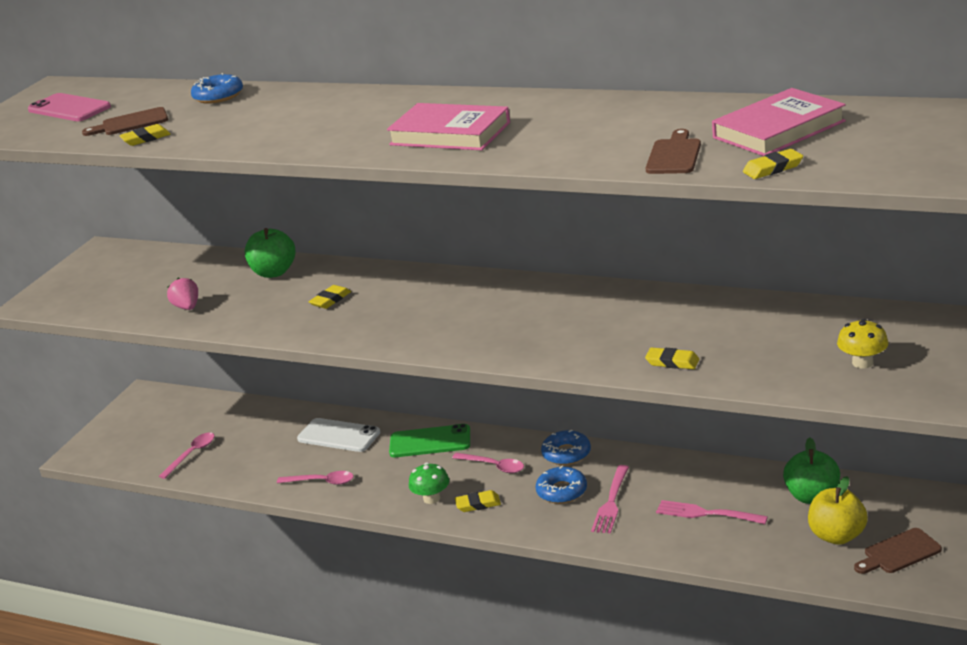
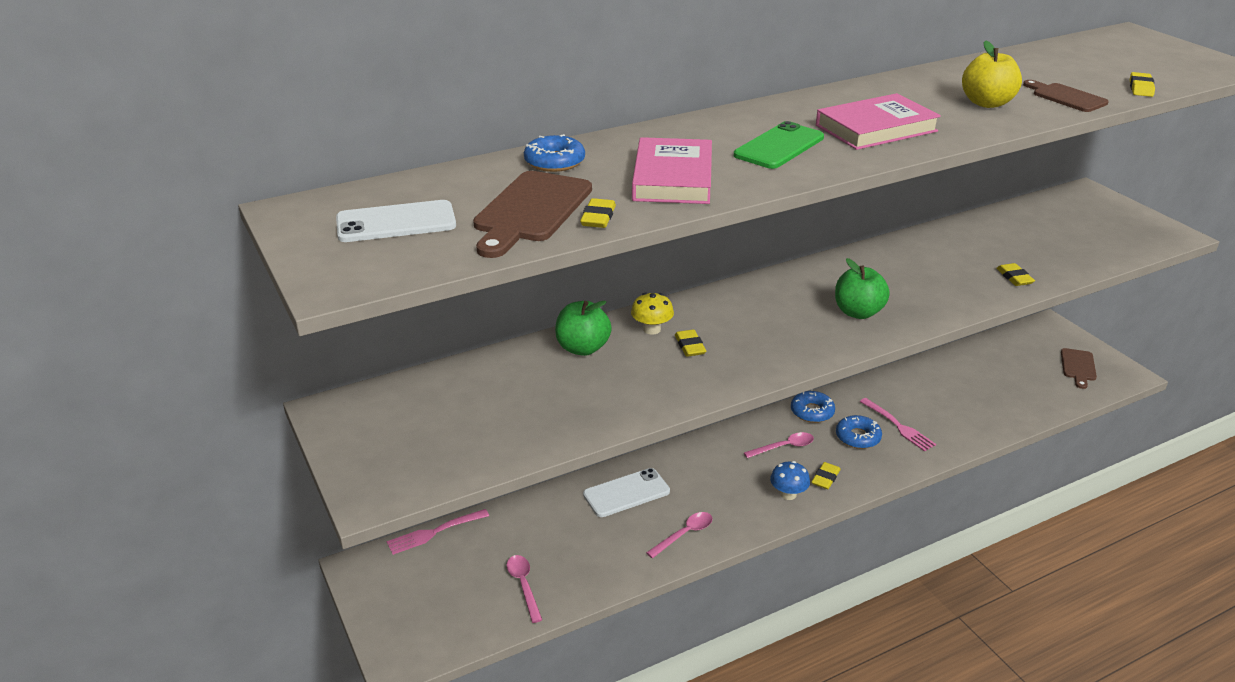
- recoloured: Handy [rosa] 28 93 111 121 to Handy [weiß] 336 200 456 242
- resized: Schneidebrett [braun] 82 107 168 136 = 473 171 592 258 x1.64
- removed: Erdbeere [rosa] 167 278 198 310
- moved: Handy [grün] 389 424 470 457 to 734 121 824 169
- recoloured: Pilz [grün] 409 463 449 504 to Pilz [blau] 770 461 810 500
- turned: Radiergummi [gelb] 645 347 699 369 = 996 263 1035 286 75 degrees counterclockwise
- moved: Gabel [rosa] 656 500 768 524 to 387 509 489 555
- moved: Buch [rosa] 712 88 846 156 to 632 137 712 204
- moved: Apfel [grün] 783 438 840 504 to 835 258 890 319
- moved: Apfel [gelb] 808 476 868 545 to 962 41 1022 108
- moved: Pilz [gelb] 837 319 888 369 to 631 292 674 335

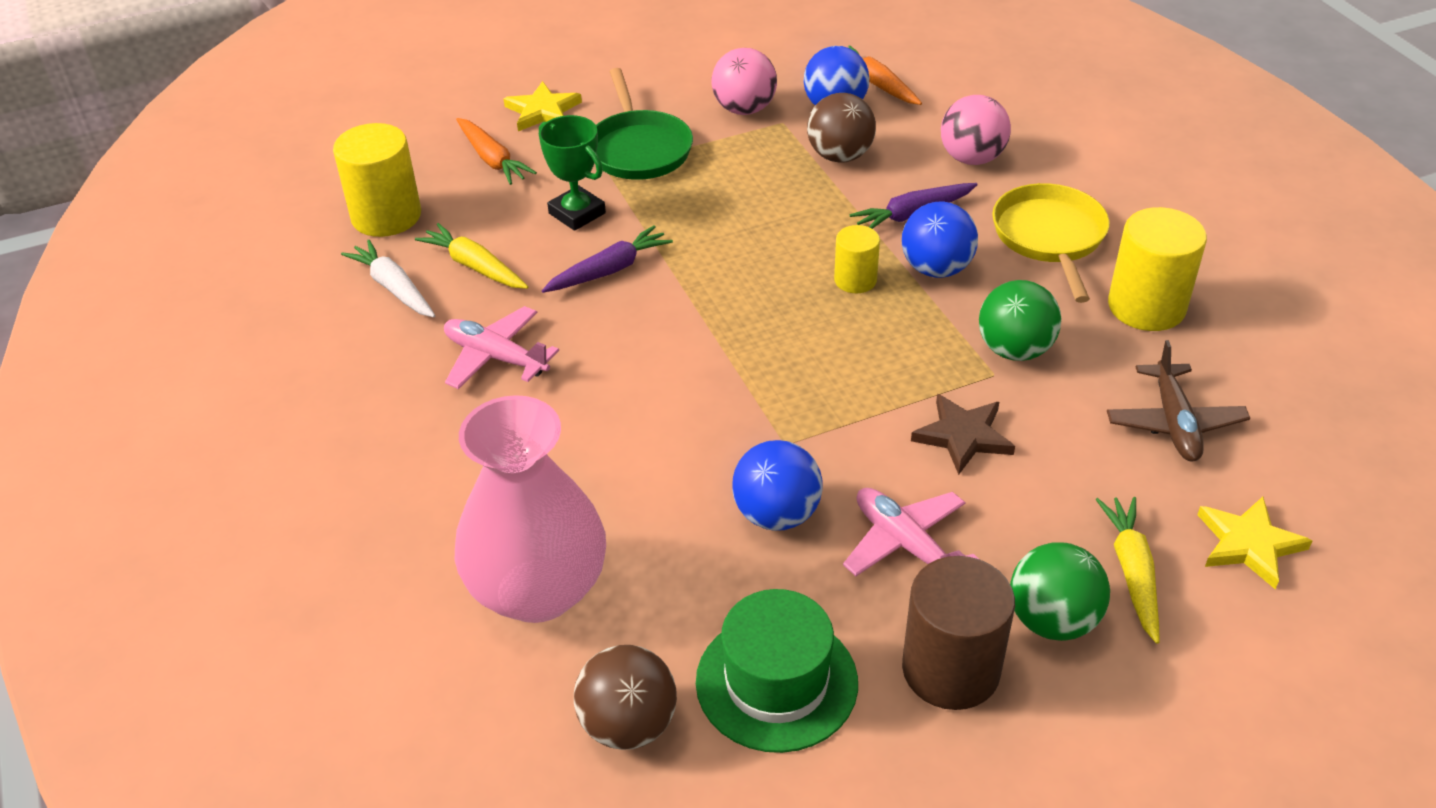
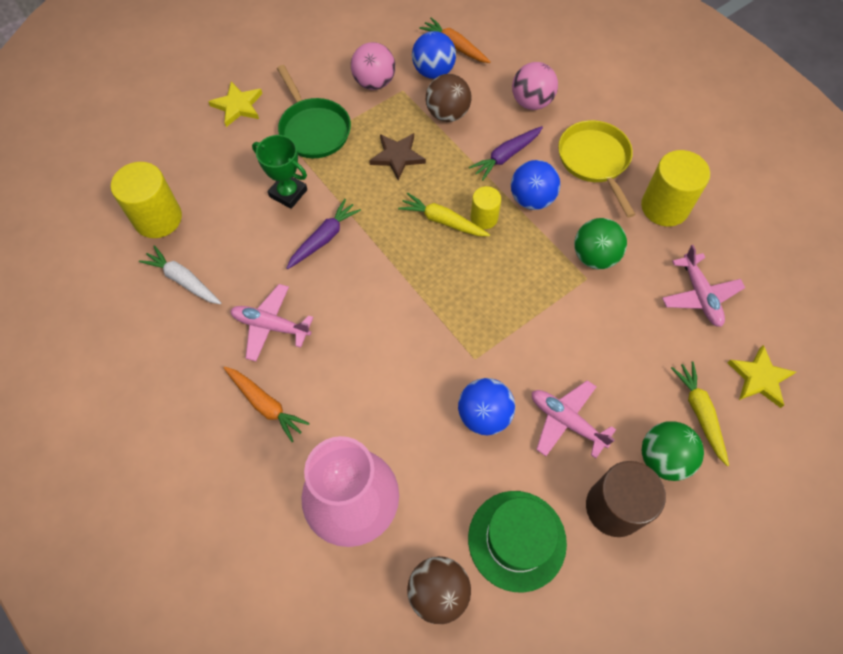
- moved: Karotte [gelb] 415 223 528 289 to 398 192 490 236
- moved: Karotte [orange] 456 118 537 185 to 224 367 310 442
- moved: Stern [braun] 911 394 1015 475 to 369 133 426 180
- recoloured: Flugzeug [braun] 1107 340 1250 462 to Flugzeug [rosa] 662 245 745 327

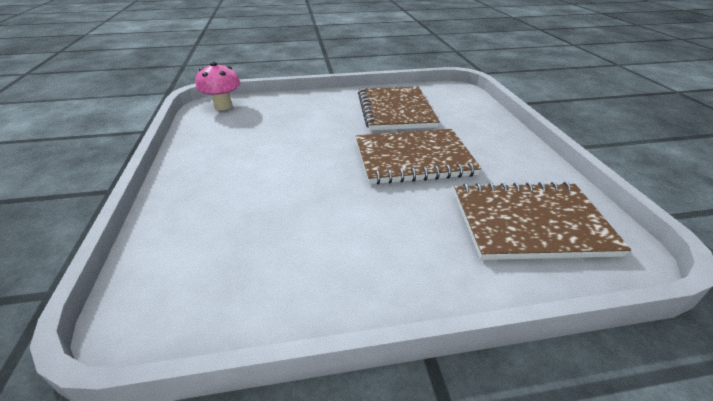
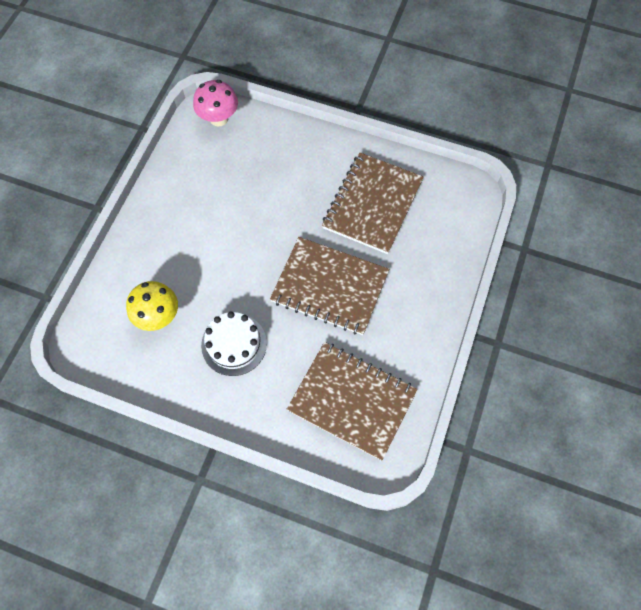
- added: Pilz [gelb] 126 281 178 331
- added: Kuchen [weiß] 201 311 267 376

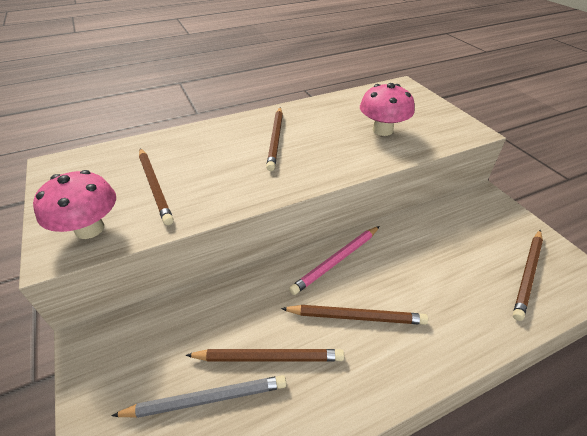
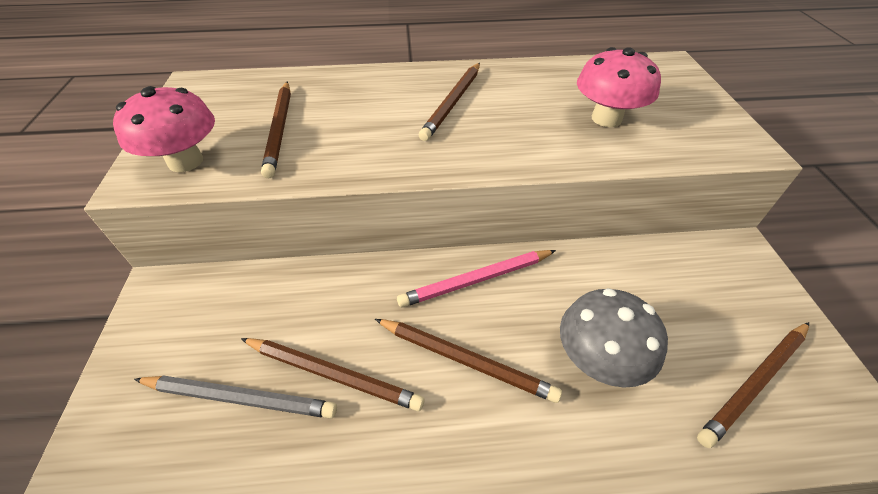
- added: Pilz [grau] 560 288 668 388

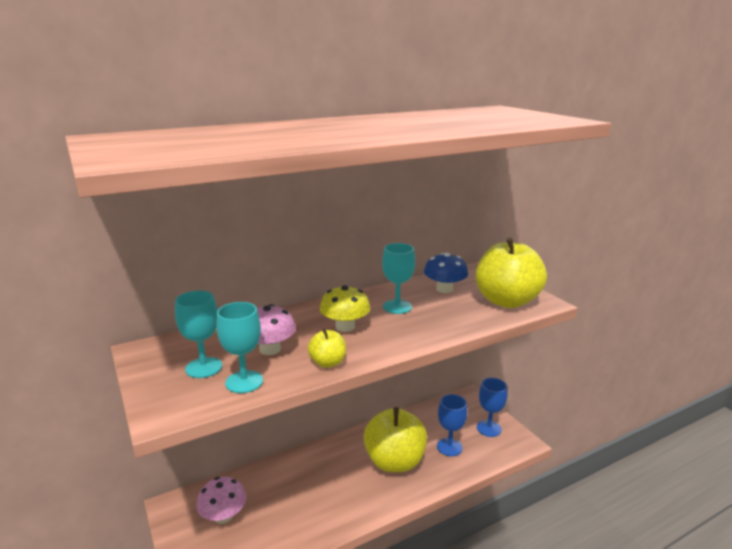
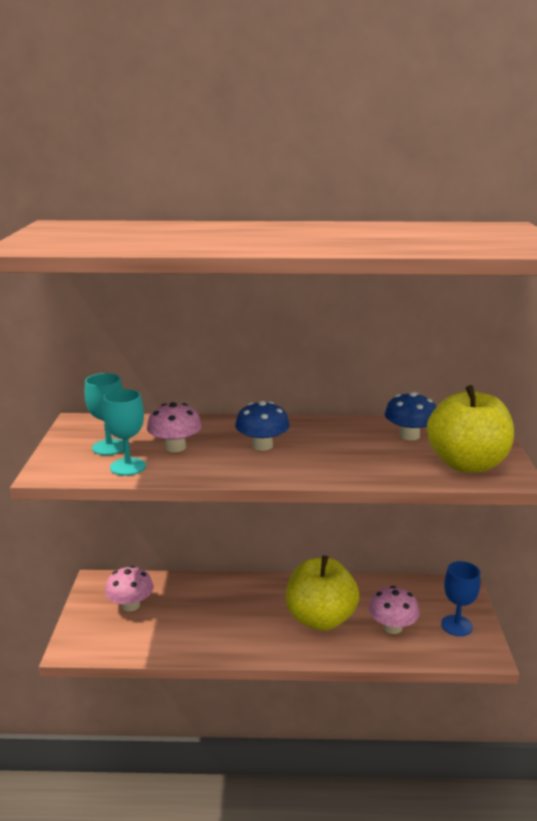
- removed: Apfel [gelb] 308 329 346 368
- recoloured: Pilz [gelb] 320 285 370 332 to Pilz [blau] 235 401 290 451
- removed: Kelch [türkis] 382 243 415 314
- replaced: Kelch [blau] 437 394 467 456 to Pilz [rosa] 369 586 420 634

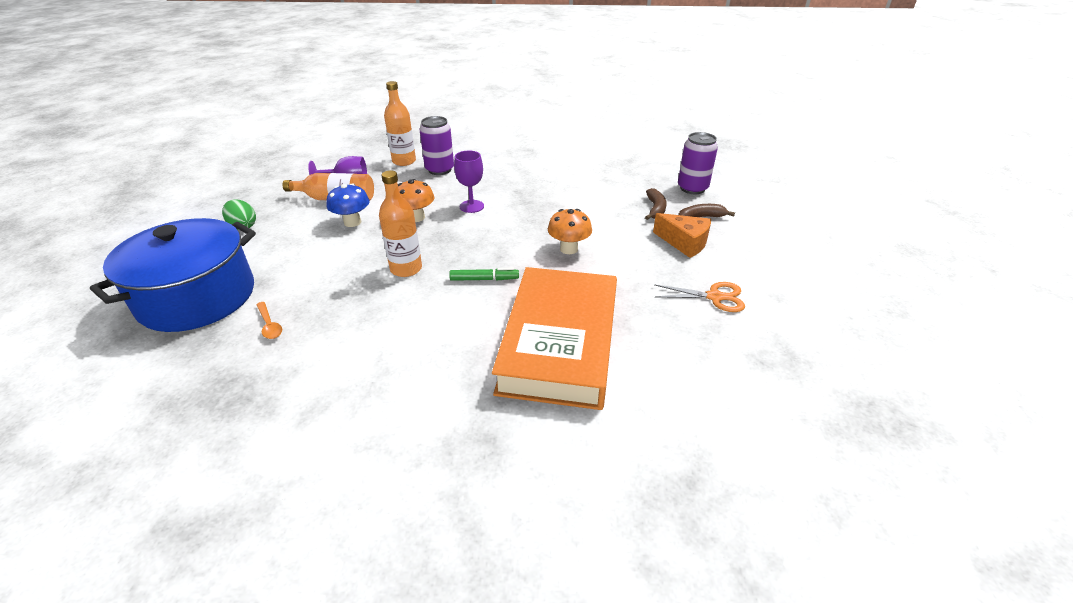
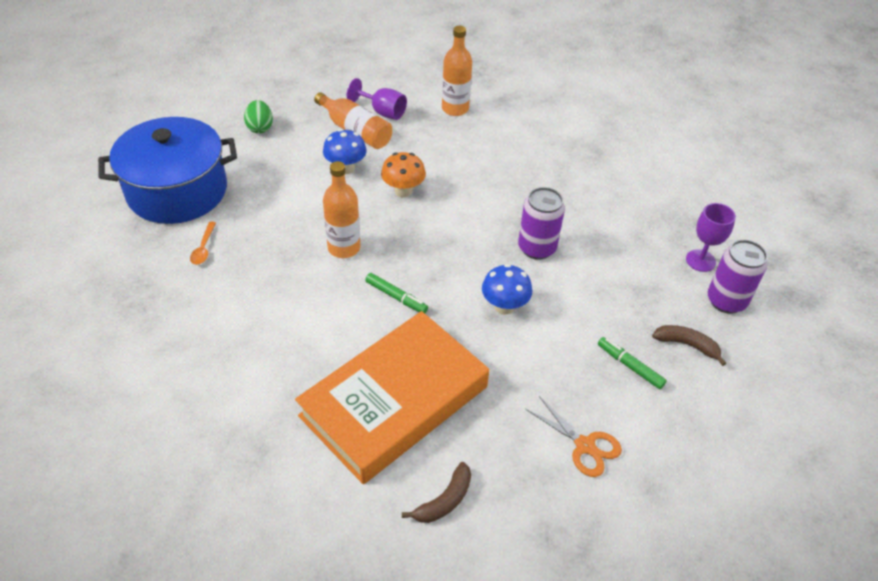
- moved: Dose [lila] 420 116 454 175 to 518 187 565 260
- moved: Kelch [lila] 454 151 484 213 to 686 203 736 272
- recoloured: Pilz [orange] 548 209 592 254 to Pilz [blau] 482 264 532 315
- moved: Banane [braun] 645 188 667 220 to 402 462 471 523
- replaced: Käse [orange] 653 213 711 258 to Filzstift [grün] 598 337 667 389

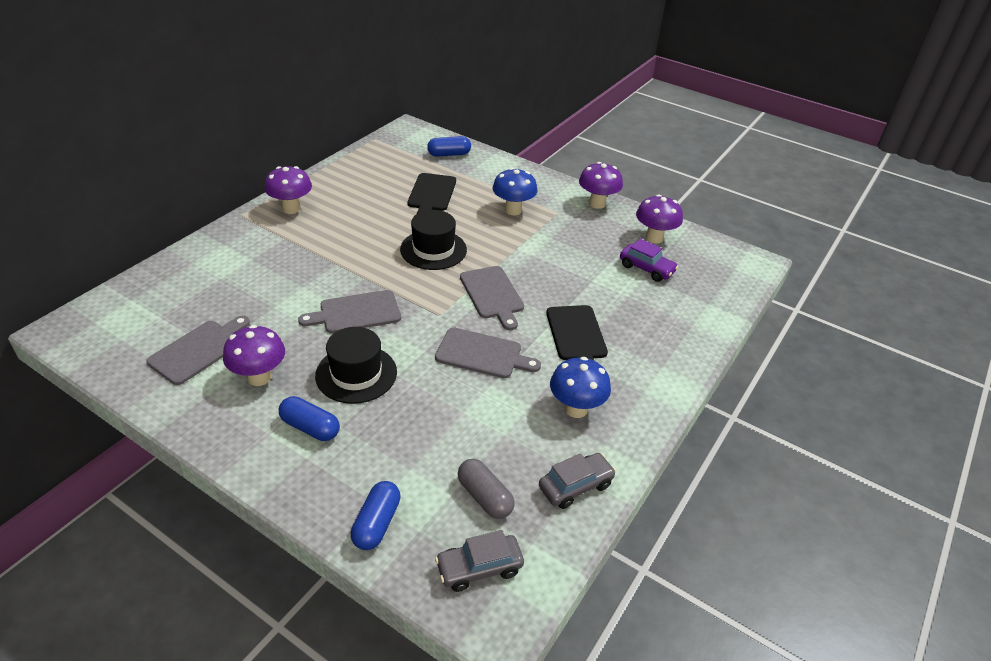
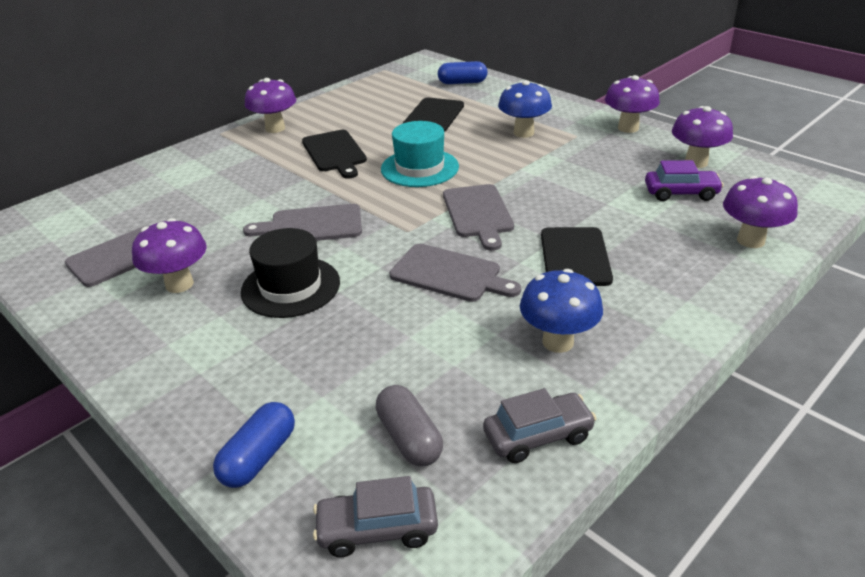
- removed: Kapsel [blau] 279 396 340 441
- recoloured: Hut [schwarz] 400 210 467 270 to Hut [türkis] 381 121 459 187
- turned: Auto [lila] 620 239 678 282 = 645 160 724 201 45 degrees counterclockwise
- added: Schneidebrett [schwarz] 302 130 367 179
- added: Pilz [lila] 723 176 798 248

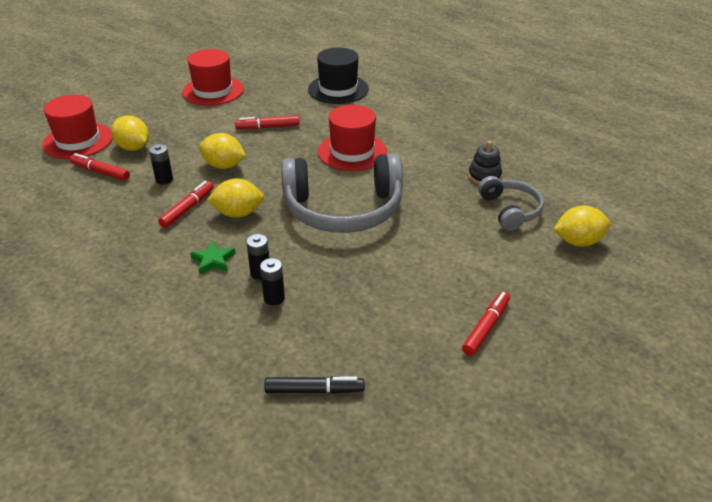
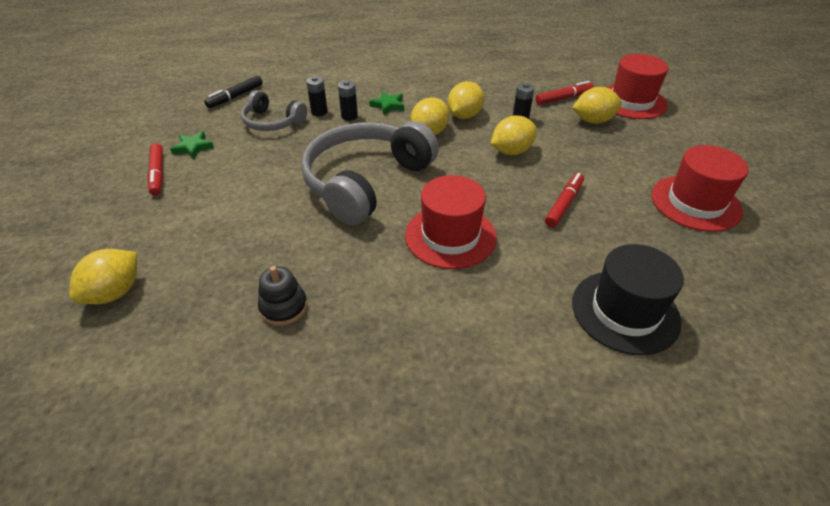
- replaced: Filzstift [rot] 158 181 214 228 to Zitrone [gelb] 448 81 484 119
- moved: Kopfhörer [grau] 478 176 544 231 to 241 90 307 131
- added: Stern [grün] 170 131 214 159

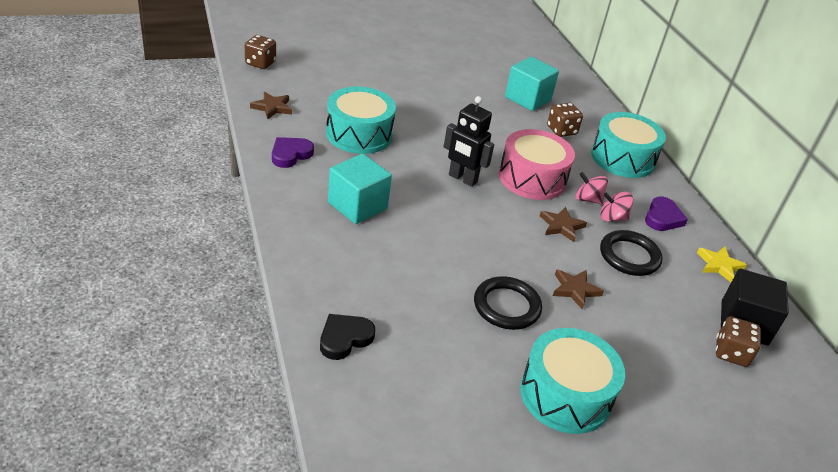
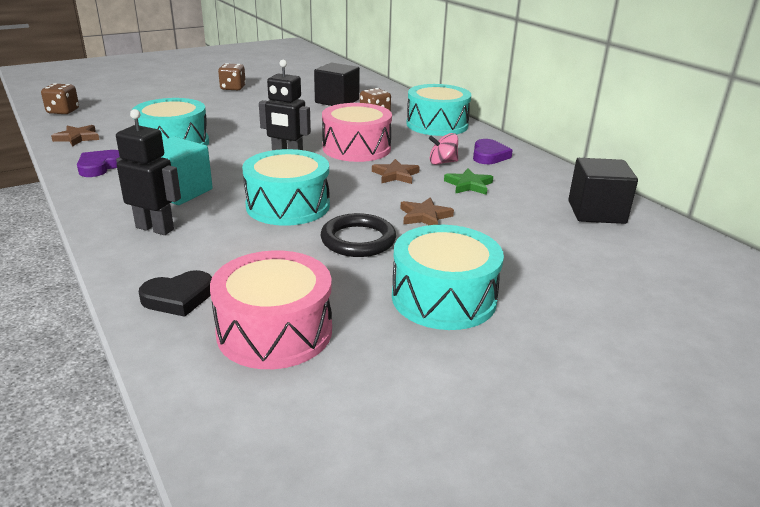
- turned: Herz [schwarz] 320 314 375 360 = 139 270 212 317 150 degrees counterclockwise
- recoloured: Kubus [türkis] 505 57 559 111 to Kubus [schwarz] 314 62 360 106
- removed: Kreisel [rosa] 575 172 608 204
- replaced: Ring [schwarz] 600 230 663 276 to Stern [grün] 444 168 493 195
- removed: Stern [gelb] 697 247 747 282
- moved: Spielwürfel [braun] 716 316 761 367 to 218 63 246 90
- added: Roboter [schwarz] 116 109 181 235
- added: Trommel [rosa] 210 250 332 369
- added: Trommel [türkis] 242 149 330 226

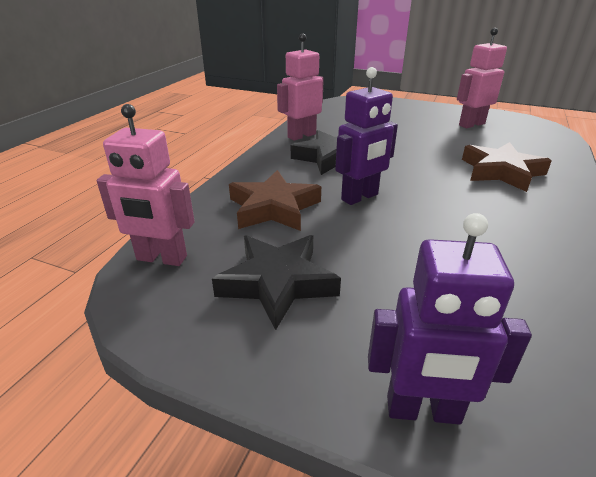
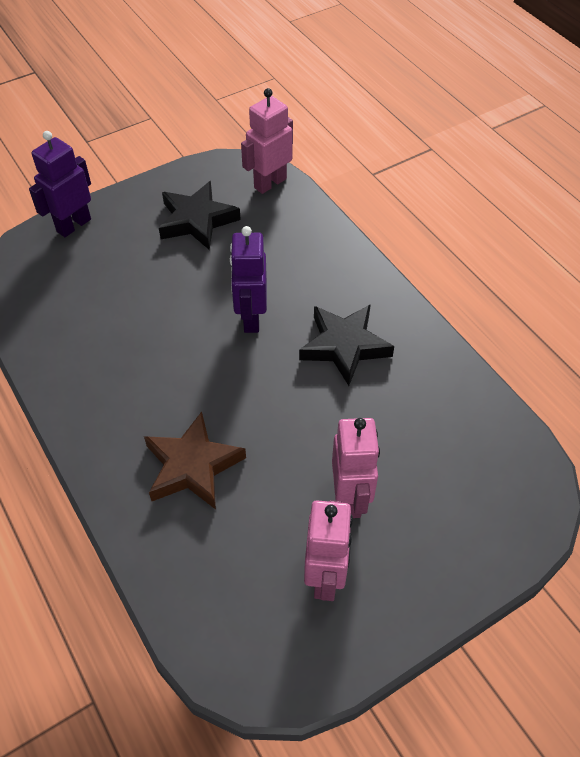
- removed: Stern [braun] 229 170 321 231
- moved: Roboter [rosa] 277 33 324 141 to 332 418 380 518

